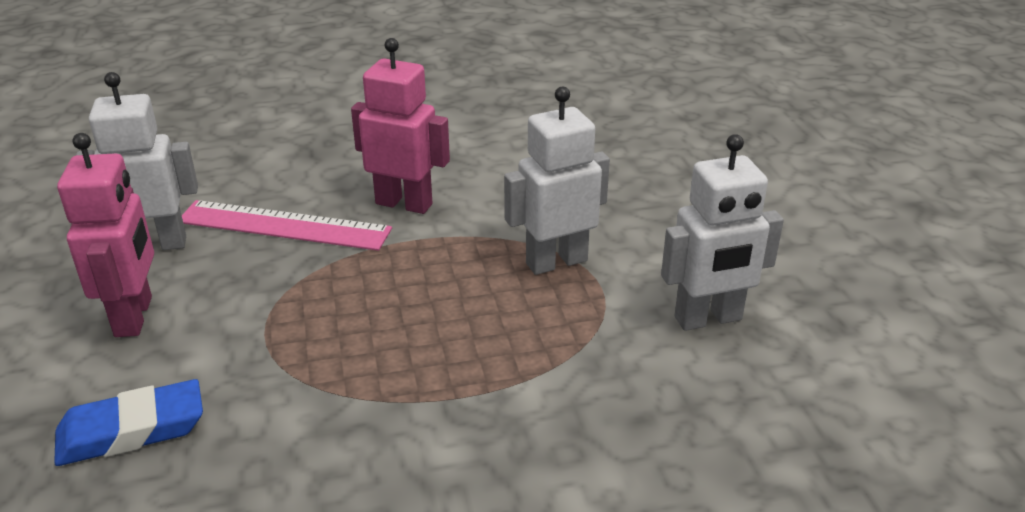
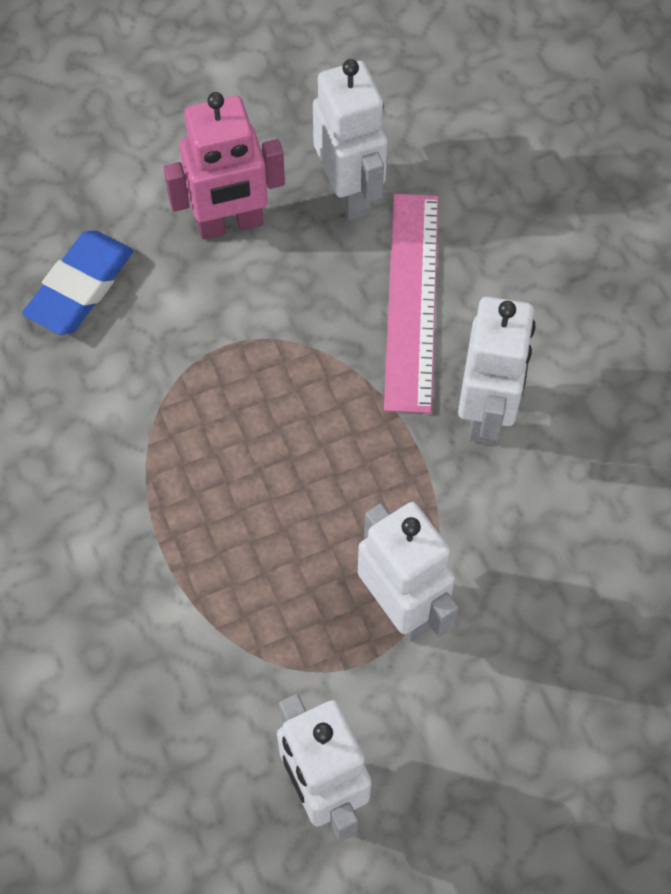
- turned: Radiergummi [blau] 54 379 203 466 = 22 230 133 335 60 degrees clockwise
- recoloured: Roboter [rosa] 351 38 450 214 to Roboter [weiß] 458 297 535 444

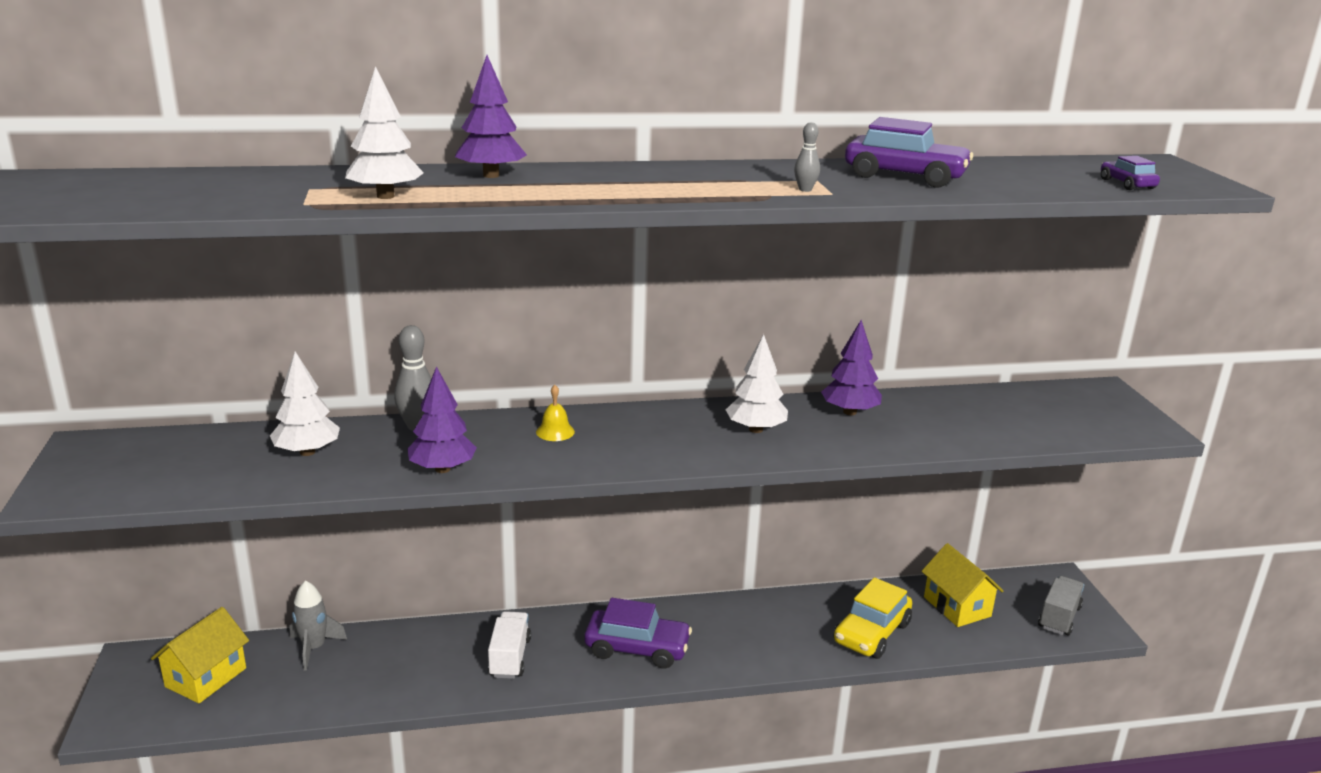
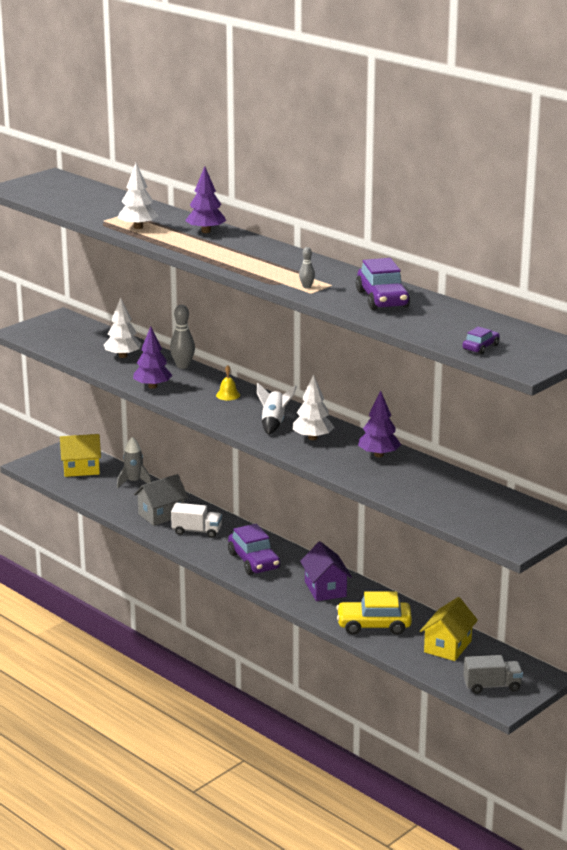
- turned: Lastwagen [weiß] 488 611 531 679 = 171 503 222 538 45 degrees clockwise
- added: Haus [grau] 134 474 188 526
- added: Rakete [weiß] 257 383 297 435
- added: Haus [lila] 300 541 352 601

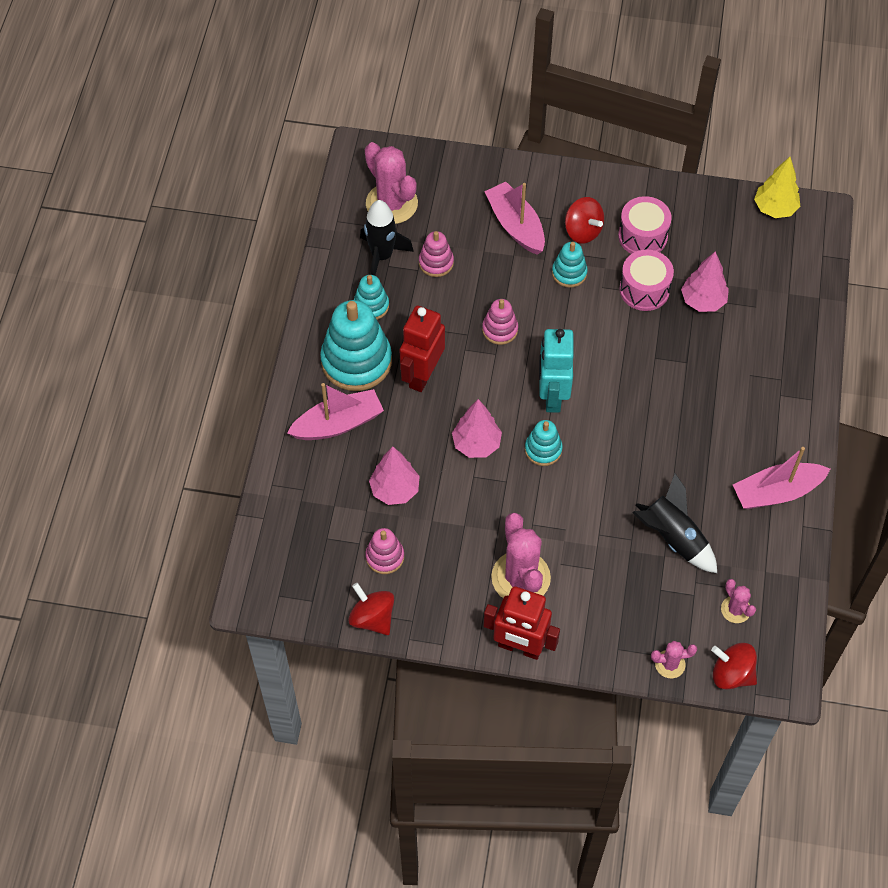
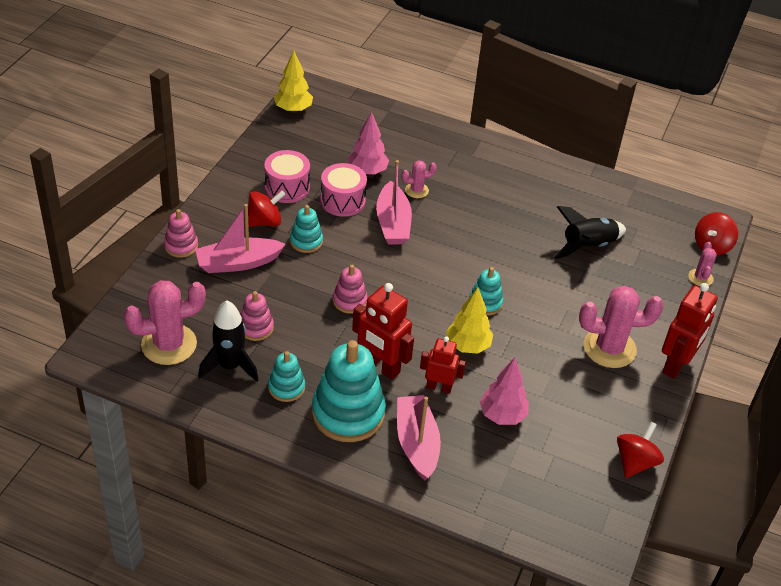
- turned: Kreisel [rot] 348 583 394 635 = 617 422 664 478 150 degrees clockwise
- moved: Stapelspielzeug [rosa] 365 528 404 574 to 164 209 198 258
- recoloured: Baum [rosa] 452 399 502 458 to Baum [gelb] 446 287 493 354
- removed: Roboter [türkis] 539 329 574 413
- moved: Kaktus [rosa] 721 579 756 623 to 401 160 437 198
- moved: Boot [rosa] 733 447 830 509 to 376 160 412 244
- added: Roboter [rot] 420 336 466 394

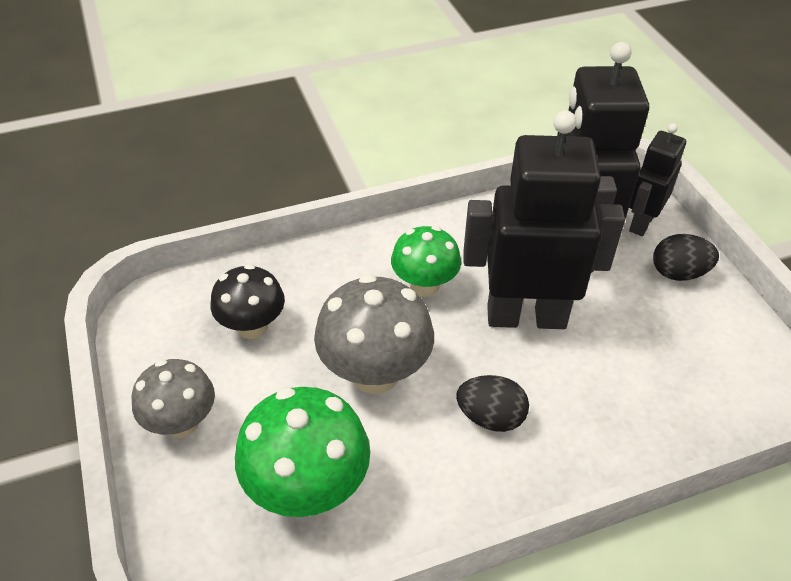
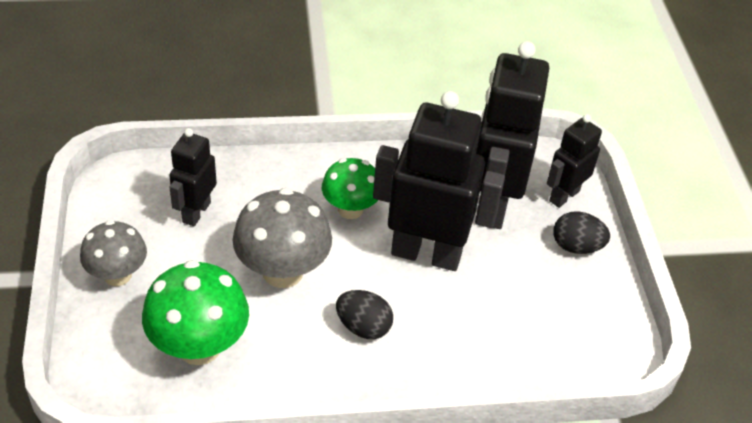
- replaced: Pilz [schwarz] 210 264 285 339 to Roboter [schwarz] 169 128 217 226

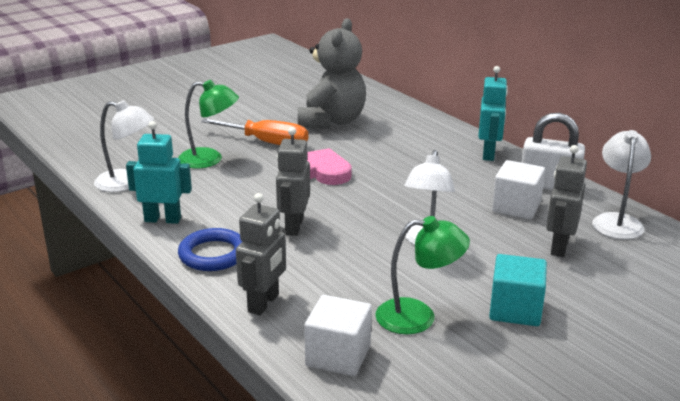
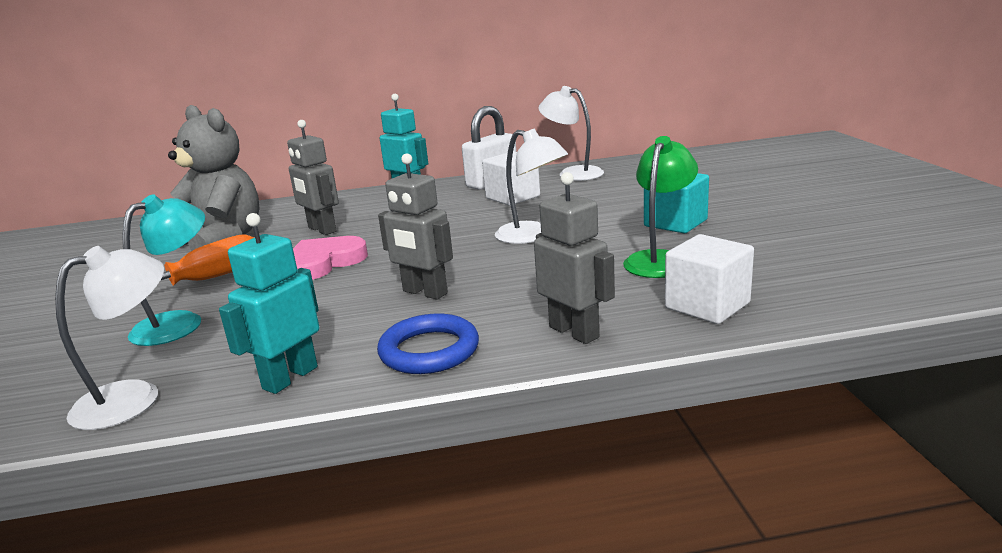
- recoloured: Lampe [grün] 178 80 239 168 to Lampe [türkis] 122 195 205 346
- moved: Roboter [grau] 546 145 587 257 to 287 120 339 235

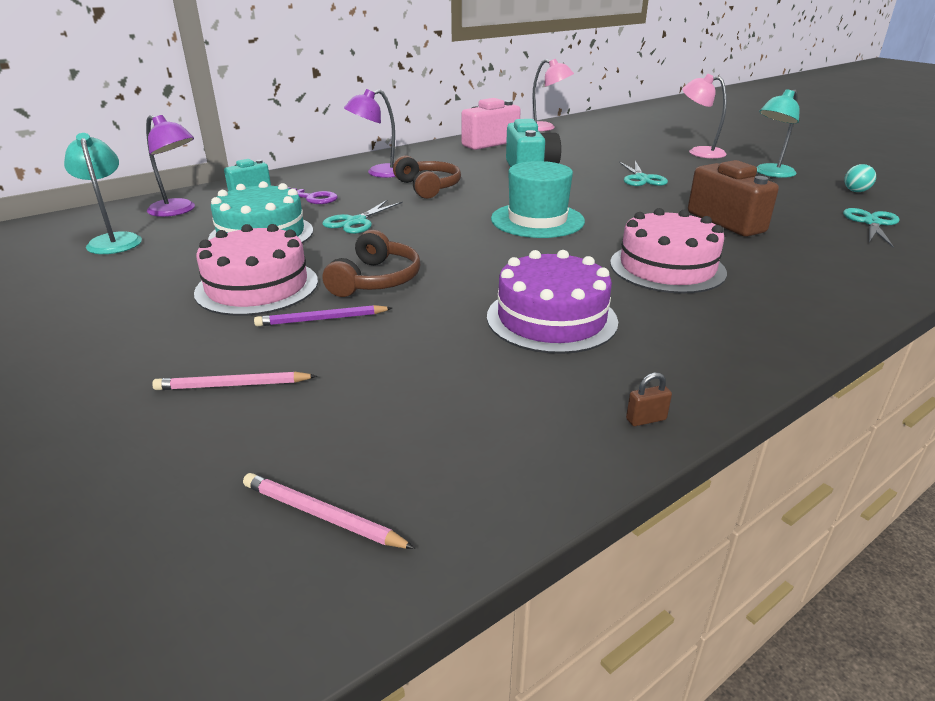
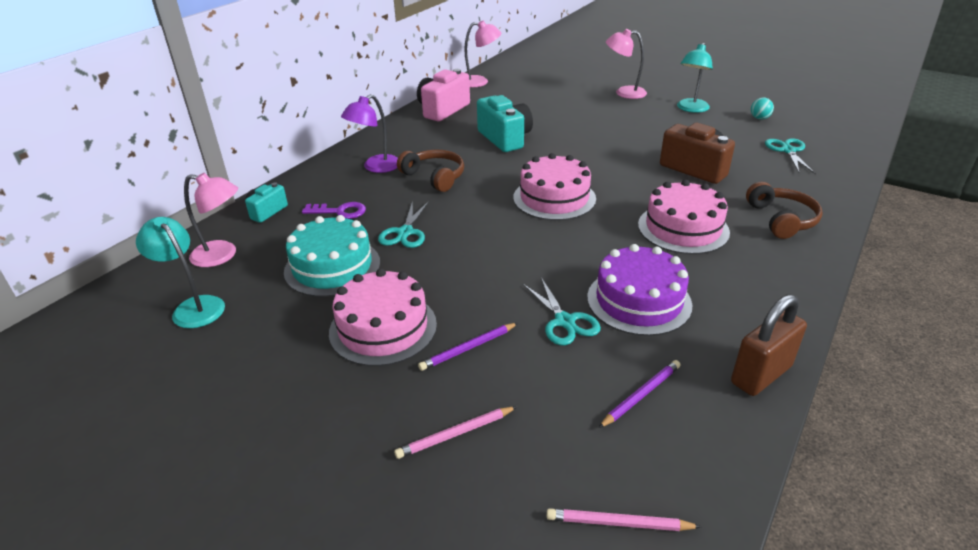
- recoloured: Lampe [lila] 146 115 195 217 to Lampe [rosa] 184 173 238 267
- moved: Kopfhörer [braun] 323 230 420 297 to 746 182 823 239
- replaced: Hut [türkis] 491 161 585 238 to Kuchen [rosa] 513 153 596 220
- moved: Schere [türkis] 619 161 668 186 to 523 278 601 345
- resized: Vorhängeschloss [braun] 626 373 672 426 = 731 294 807 396 x2.48
- added: Bleistift [lila] 599 360 680 428

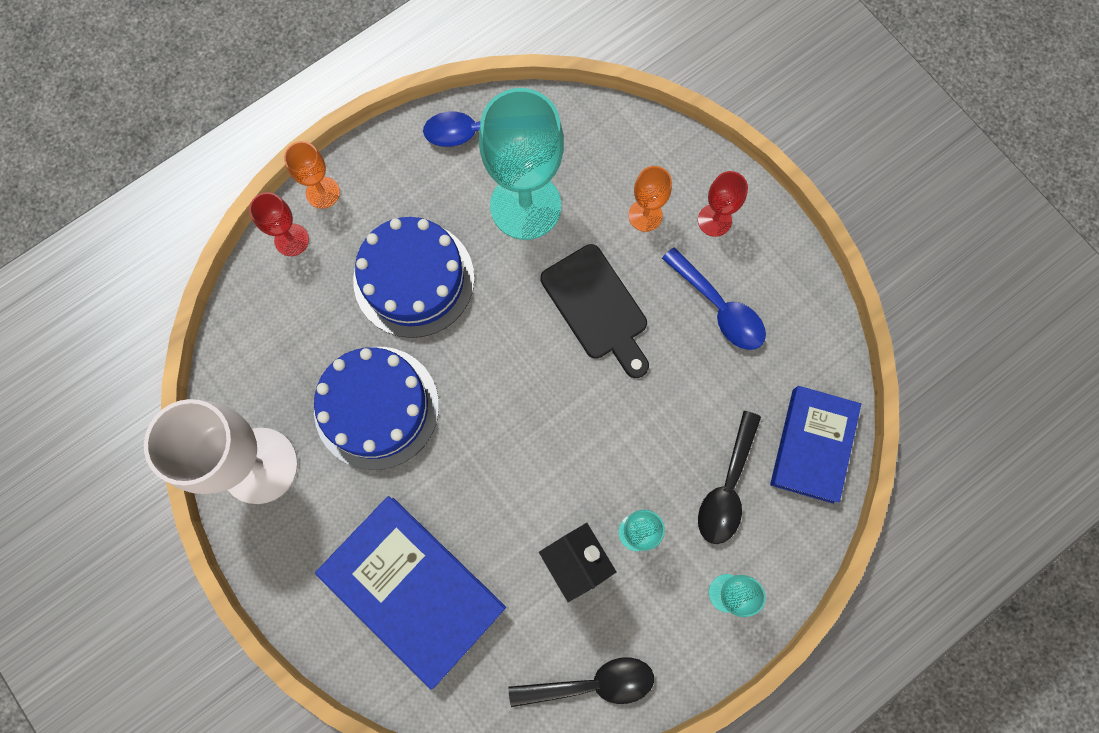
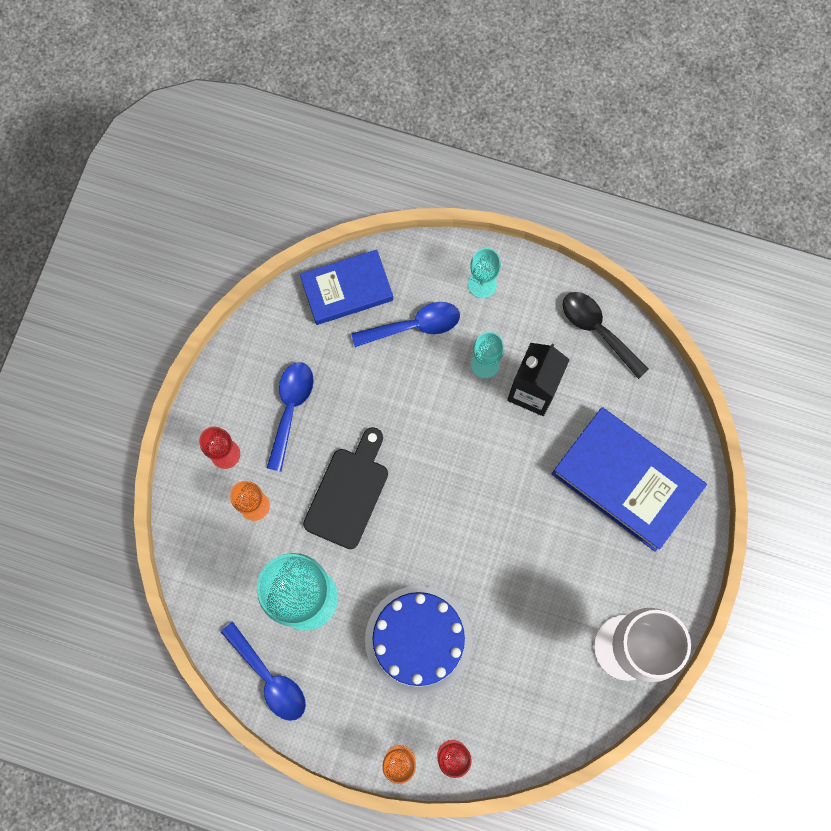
- removed: Kuchen [blau] 314 347 439 470
- turned: Buch [blau] 315 496 506 690 = 552 407 707 551 60 degrees counterclockwise
- recoloured: Löffel [schwarz] 698 411 761 544 to Löffel [blau] 351 302 460 347

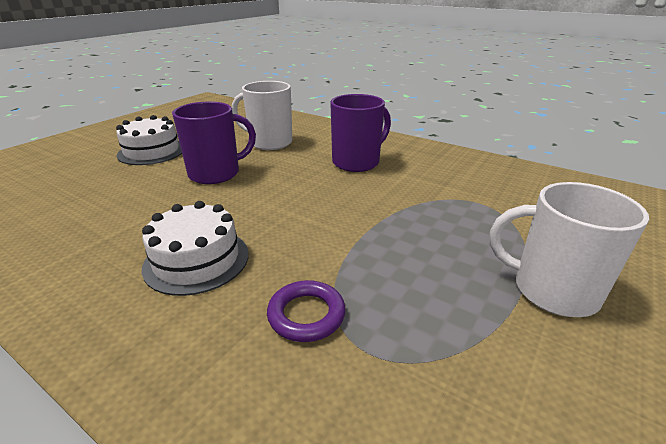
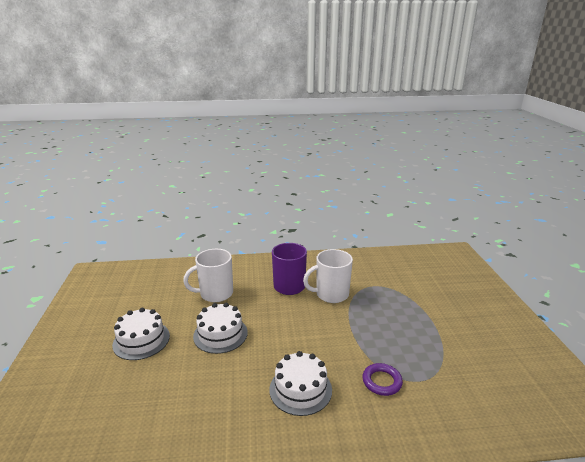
- replaced: Tasse [lila] 172 102 256 184 to Kuchen [weiß] 193 303 248 354
- moved: Tasse [weiß] 490 182 649 317 to 303 249 353 303

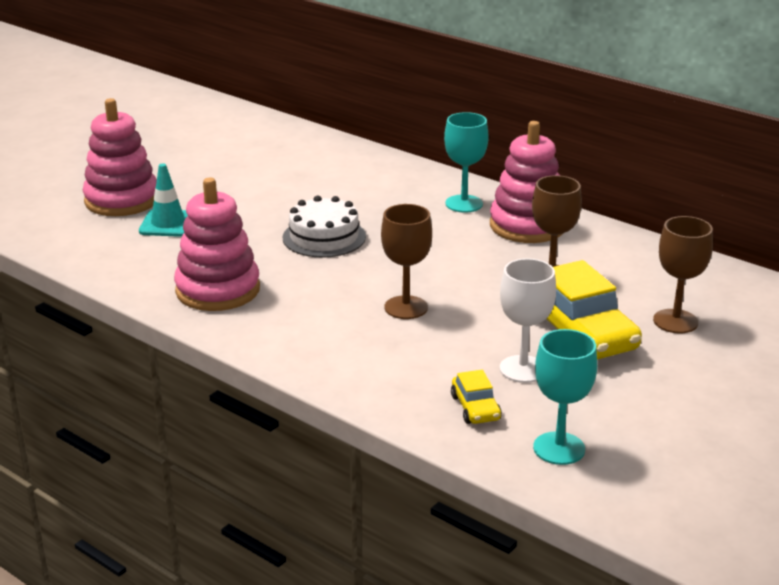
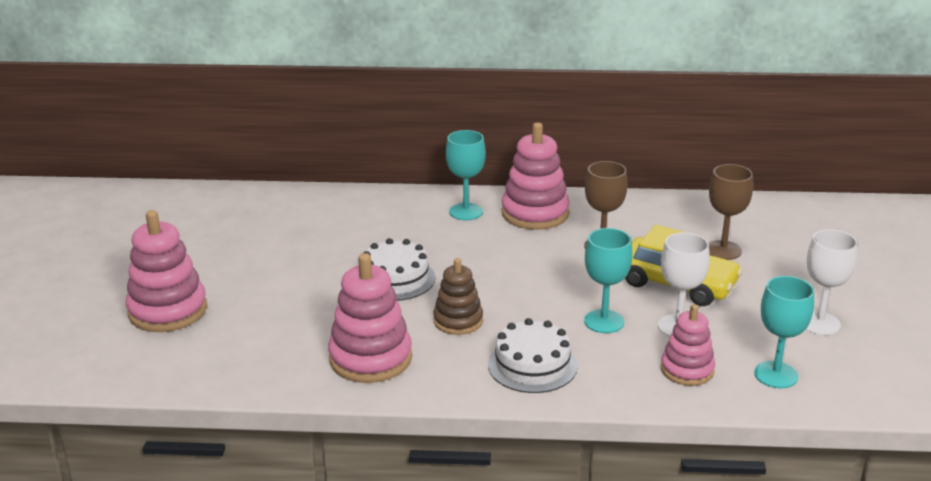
- removed: Leitkegel [türkis] 139 163 188 237
- removed: Kelch [braun] 381 204 432 319
- replaced: Auto [gelb] 451 370 502 424 to Stapelspielzeug [rosa] 661 304 715 386
- added: Stapelspielzeug [braun] 433 258 483 335
- added: Kuchen [weiß] 488 318 577 393
- added: Kelch [türkis] 584 228 632 333
- added: Kelch [weiß] 806 229 858 335

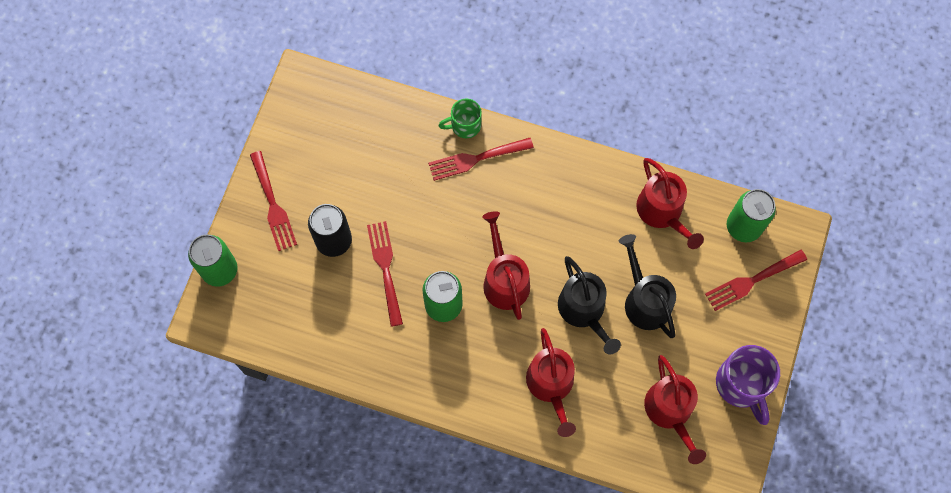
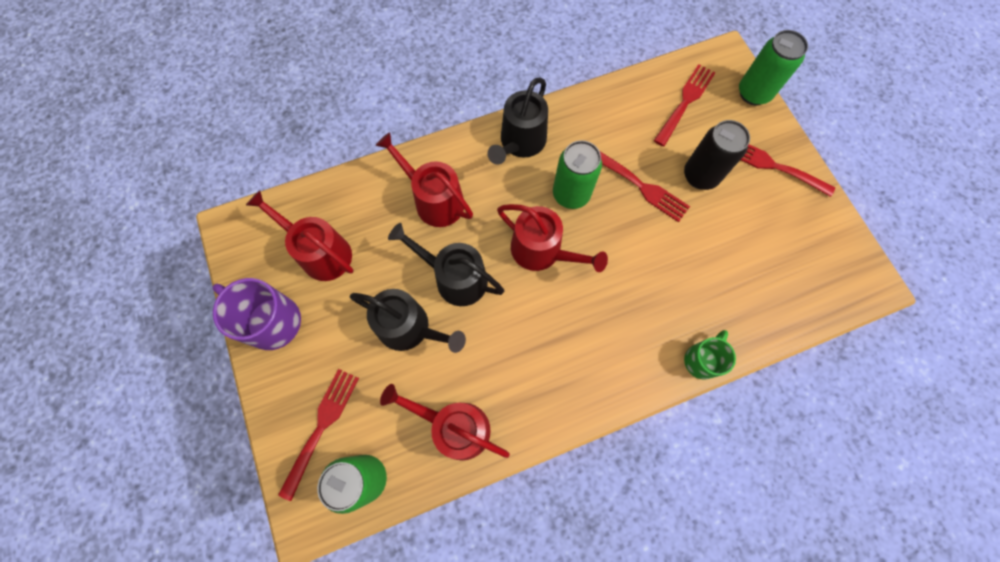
- moved: Gabel [rot] 428 138 534 181 to 654 64 716 146
- added: Gießkanne [schwarz] 487 78 548 165

